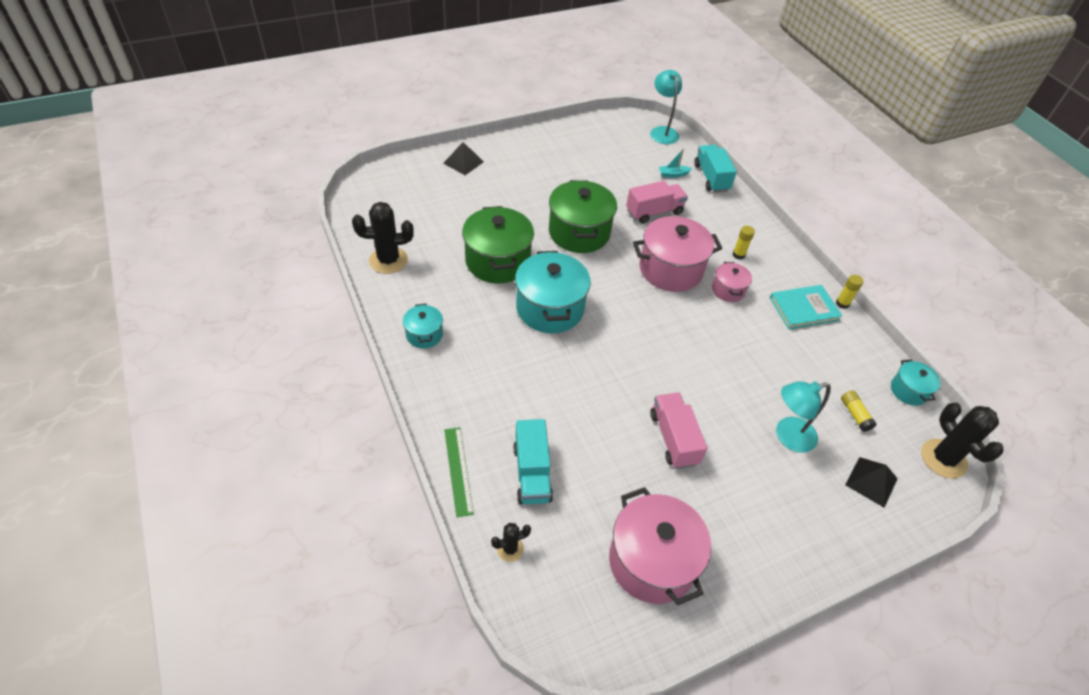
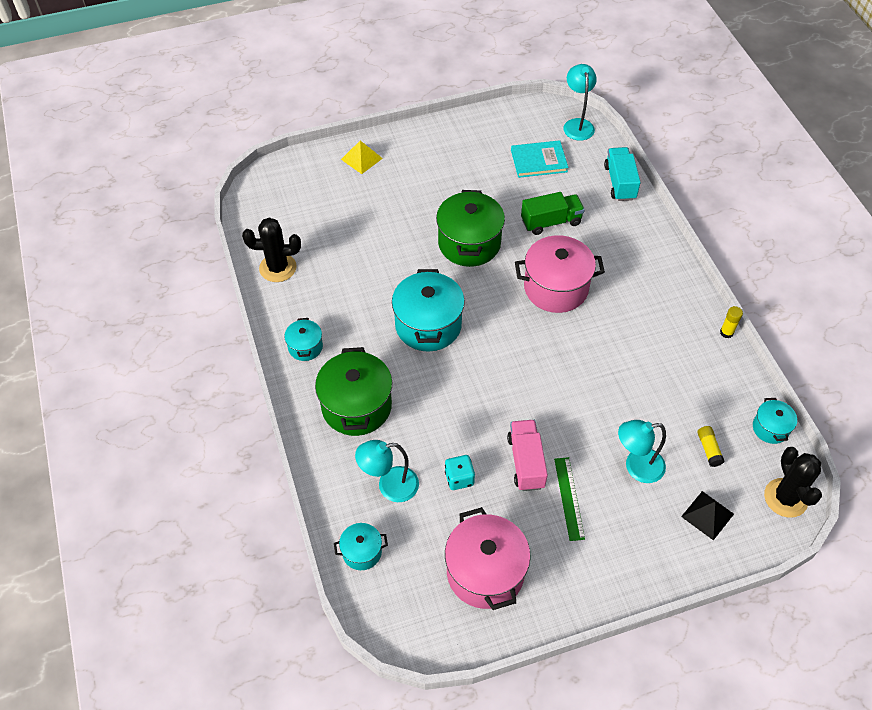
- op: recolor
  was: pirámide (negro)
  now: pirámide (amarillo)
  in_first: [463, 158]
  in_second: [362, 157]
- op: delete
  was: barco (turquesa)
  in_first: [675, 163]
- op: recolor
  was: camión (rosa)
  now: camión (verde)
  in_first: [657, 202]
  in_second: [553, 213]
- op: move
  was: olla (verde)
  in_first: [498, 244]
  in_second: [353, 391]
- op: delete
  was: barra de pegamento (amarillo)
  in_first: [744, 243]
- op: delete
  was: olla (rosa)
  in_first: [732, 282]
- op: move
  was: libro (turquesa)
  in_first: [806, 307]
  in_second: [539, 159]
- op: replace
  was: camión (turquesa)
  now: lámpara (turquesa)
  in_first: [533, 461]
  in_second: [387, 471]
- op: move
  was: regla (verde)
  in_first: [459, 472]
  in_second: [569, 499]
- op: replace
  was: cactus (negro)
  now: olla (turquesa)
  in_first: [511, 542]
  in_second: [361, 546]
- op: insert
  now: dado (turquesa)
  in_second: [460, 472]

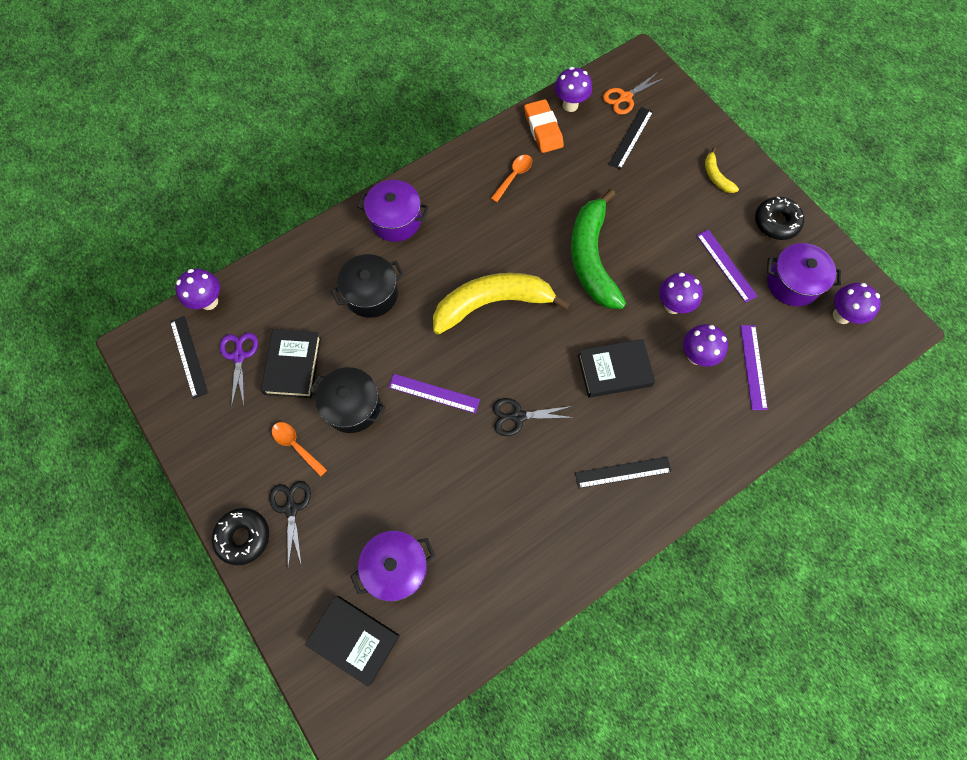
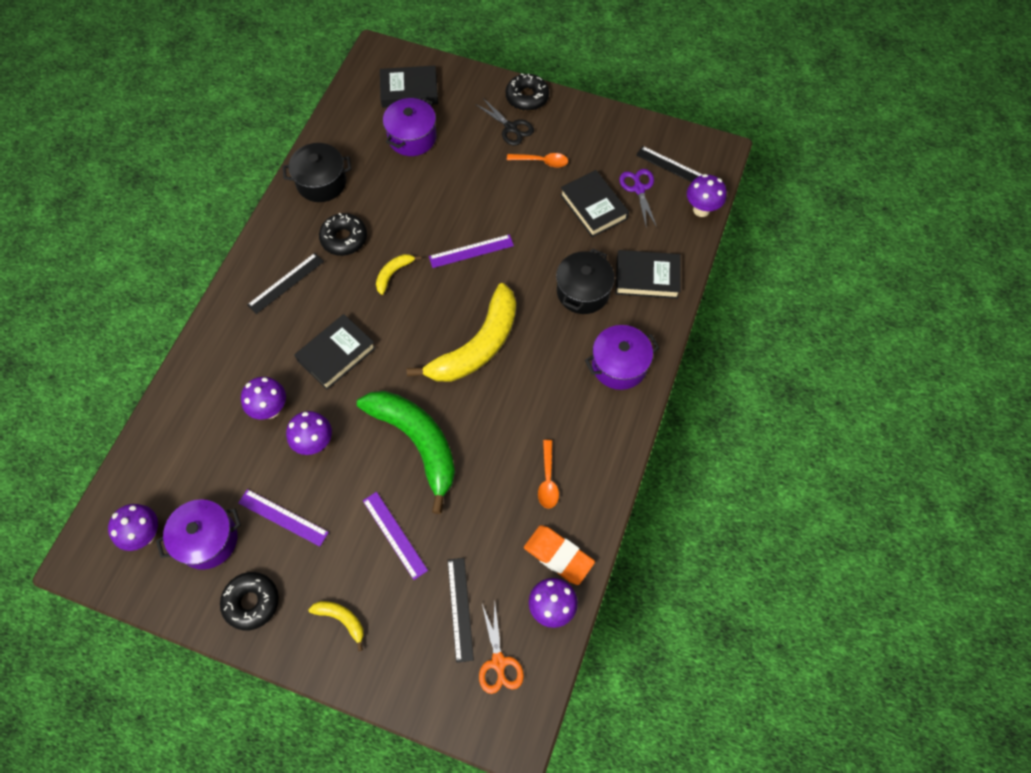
- op: rotate
  was: tijeras (naranja)
  in_first: [633, 93]
  in_second: [501, 649]
  clockwise: 150
- op: move
  was: regla (morado)
  in_first: [754, 367]
  in_second: [395, 536]
- op: rotate
  was: tijeras (morado)
  in_first: [239, 370]
  in_second: [638, 198]
  clockwise: -150
- op: move
  was: olla (negro)
  in_first: [347, 400]
  in_second: [316, 172]
- op: replace
  was: tijeras (negro)
  now: plátano (amarillo)
  in_first: [533, 417]
  in_second: [398, 274]
- op: insert
  now: rosquilla (negro)
  in_second: [343, 234]
- op: insert
  now: libro (negro)
  in_second: [648, 274]

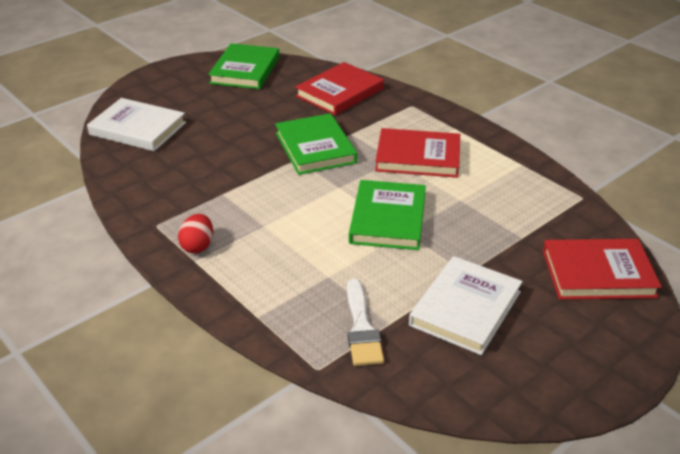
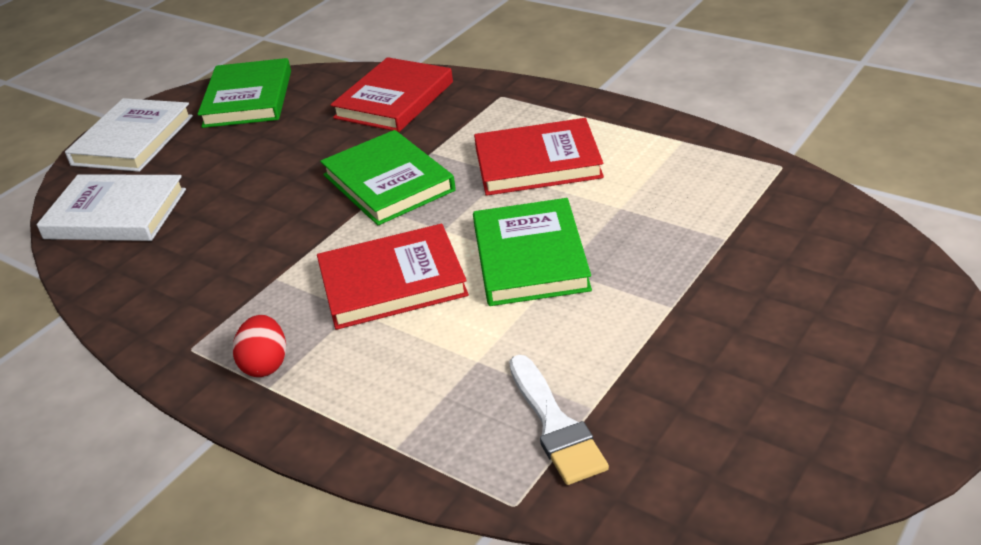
- op: move
  was: libro (rojo)
  in_first: [602, 269]
  in_second: [393, 277]
- op: move
  was: libro (blanco)
  in_first: [466, 305]
  in_second: [129, 135]

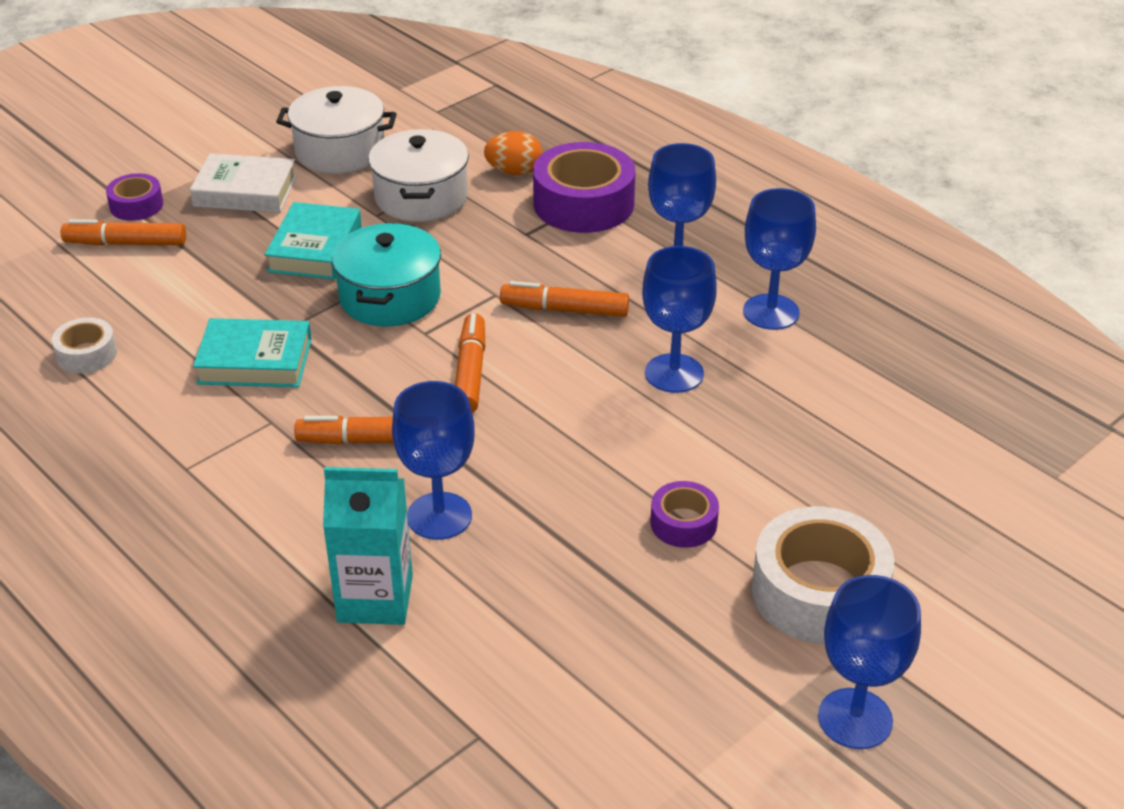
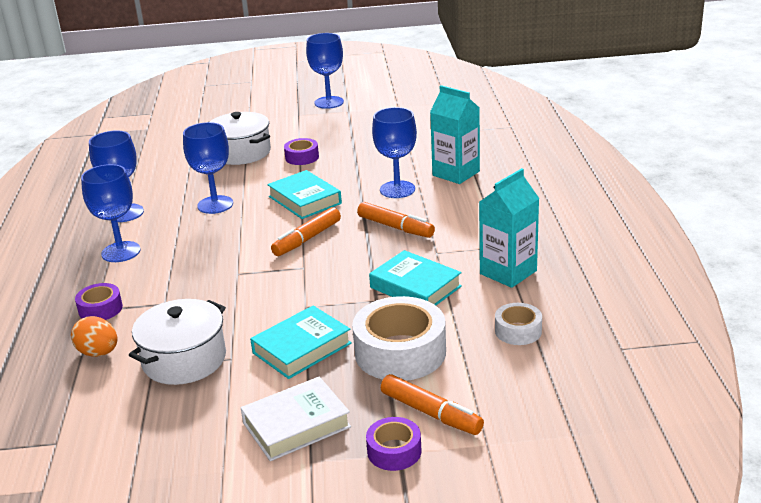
- op: move
  was: olla (blanco)
  in_first: [336, 130]
  in_second: [240, 138]
- op: resize
  was: cinta adhesiva (morado)
  in_first: [584, 187]
  in_second: [99, 301]
  ratio: 0.52
- op: rotate
  was: libro (blanco)
  in_first: [243, 183]
  in_second: [296, 419]
  clockwise: -75
- op: delete
  was: olla (turquesa)
  in_first: [386, 275]
- op: delete
  was: rotulador (naranja)
  in_first: [564, 299]
- op: move
  was: cinta adhesiva (blanco)
  in_first: [823, 575]
  in_second: [399, 338]
- op: insert
  now: cartón de leche (turquesa)
  in_second: [509, 228]
- op: insert
  now: libro (turquesa)
  in_second: [304, 194]

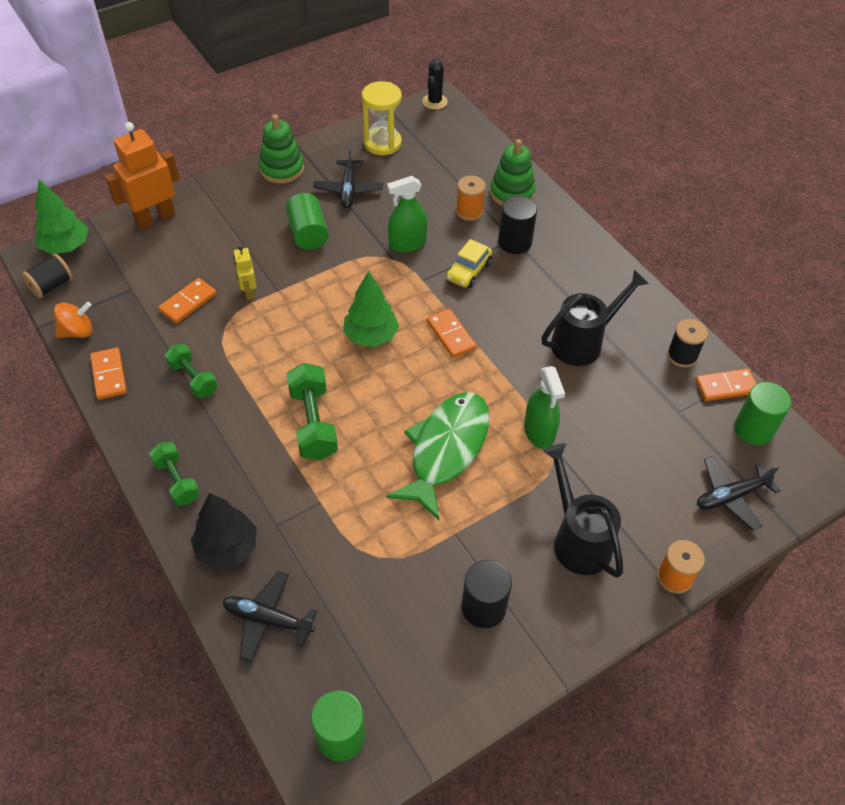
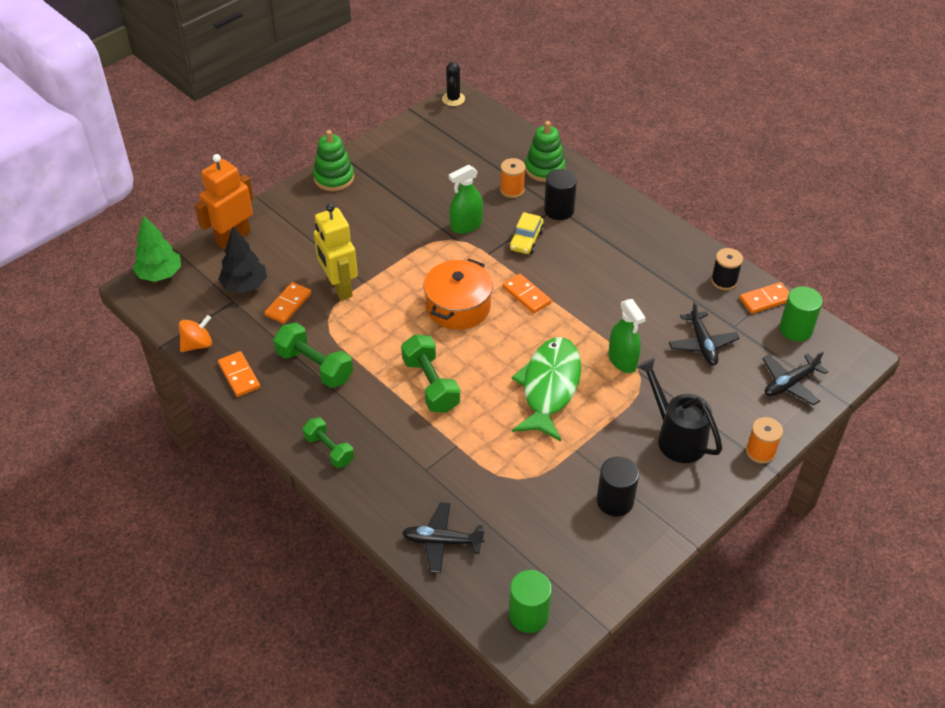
- op: delete
  was: reloj de arena (amarillo)
  in_first: [382, 118]
- op: move
  was: avión (negro)
  in_first: [348, 177]
  in_second: [704, 333]
- op: delete
  was: cilindro (verde)
  in_first: [307, 221]
- op: resize
  was: robot (amarillo)
  in_first: [245, 273]
  in_second: [336, 251]
  ratio: 1.93
- op: delete
  was: carrete (negro)
  in_first: [47, 276]
- op: delete
  was: regadera (negro)
  in_first: [595, 318]
- op: replace
  was: árbol (verde)
  now: olla (naranja)
  in_first: [371, 309]
  in_second: [458, 294]
- op: resize
  was: mancuerna (verde)
  in_first: [191, 371]
  in_second: [313, 355]
  ratio: 1.51
- op: move
  was: árbol (negro)
  in_first: [224, 530]
  in_second: [242, 260]

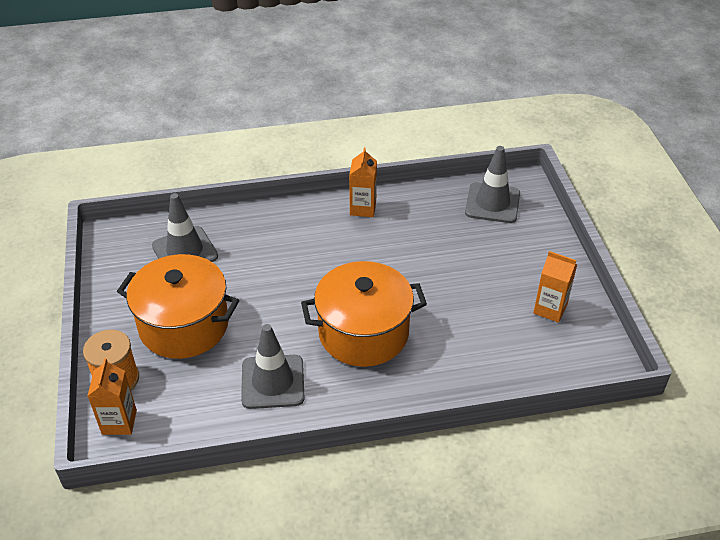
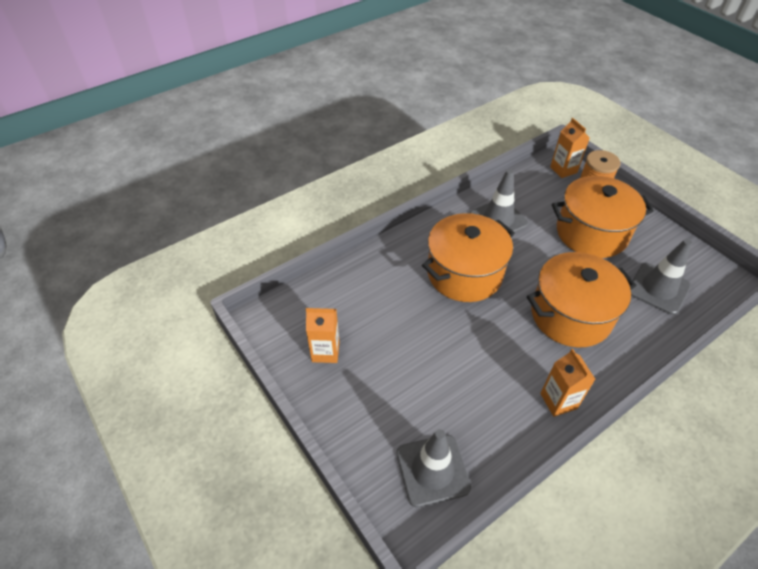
- op: insert
  now: olla (naranja)
  in_second: [581, 299]

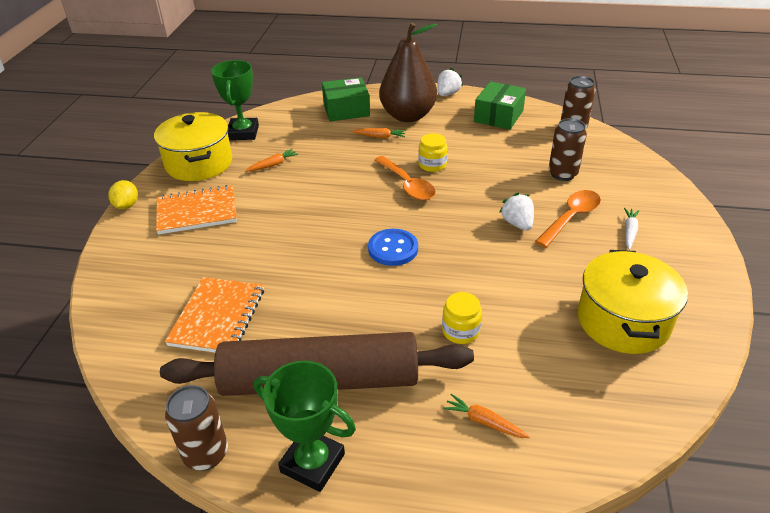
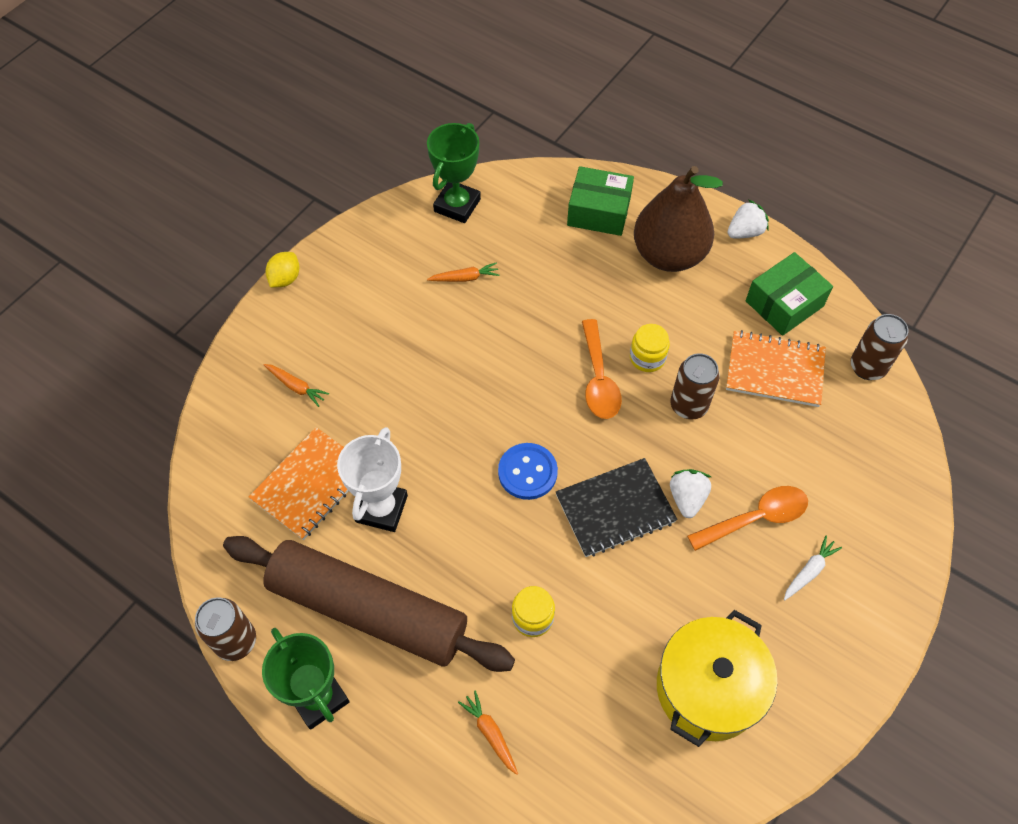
- op: delete
  was: olla (amarillo)
  in_first: [193, 146]
- op: move
  was: lata (marrón)
  in_first: [567, 149]
  in_second: [695, 386]
- op: move
  was: zanahoria (naranja)
  in_first: [378, 133]
  in_second: [296, 385]
- op: move
  was: cuaderno (naranja)
  in_first: [196, 210]
  in_second: [776, 368]
- op: insert
  now: trofeo (blanco)
  in_second: [372, 479]
- op: insert
  now: cuaderno (negro)
  in_second: [616, 507]

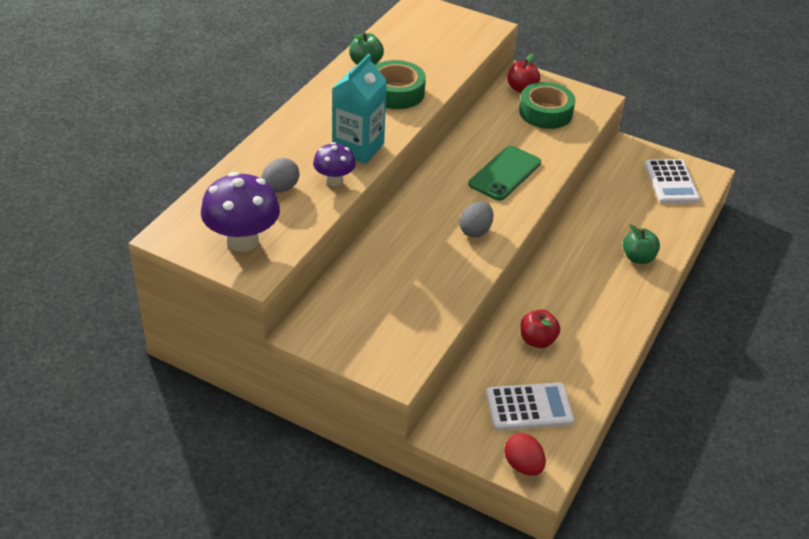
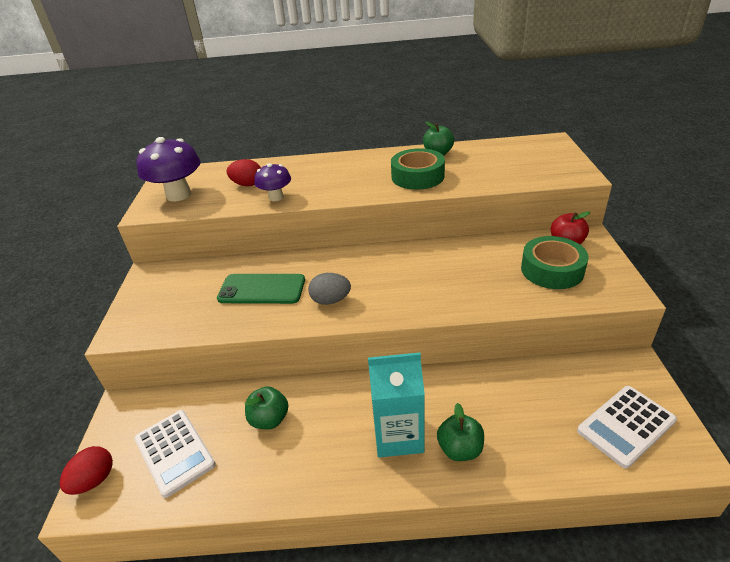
- op: move
  was: cartón de leche (turquesa)
  in_first: [359, 109]
  in_second: [396, 404]
- op: move
  was: móvil (verde)
  in_first: [504, 173]
  in_second: [261, 289]
- op: recolor
  was: huevo (gris)
  now: huevo (rojo)
  in_first: [280, 175]
  in_second: [244, 172]
- op: recolor
  was: manzana (rojo)
  now: manzana (verde)
  in_first: [540, 328]
  in_second: [267, 407]

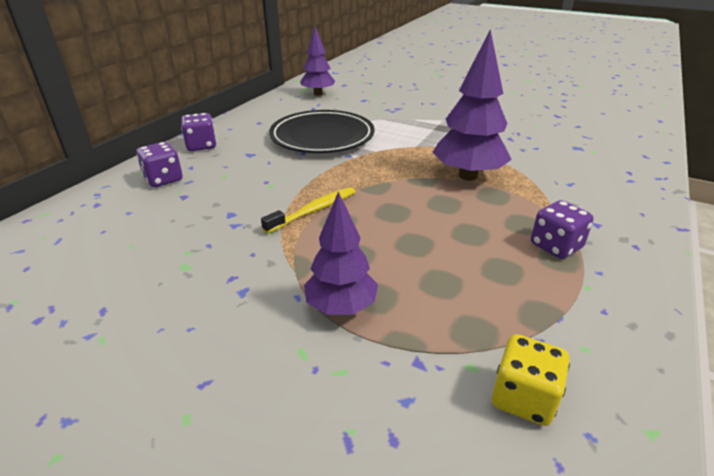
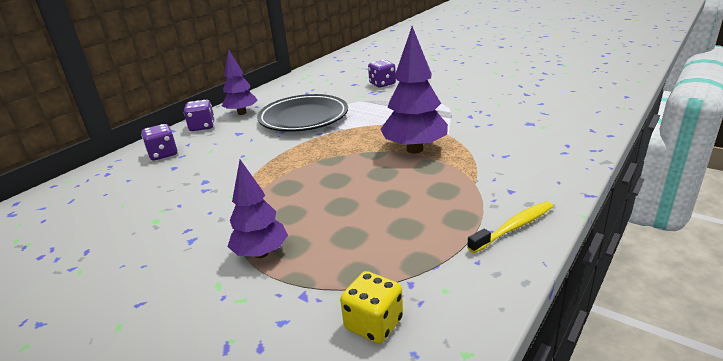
- op: move
  was: árbol (morado)
  in_first: [317, 61]
  in_second: [240, 82]
- op: move
  was: cepillo de dientes (amarillo)
  in_first: [308, 210]
  in_second: [510, 227]
- op: move
  was: dado (morado)
  in_first: [562, 229]
  in_second: [382, 73]

